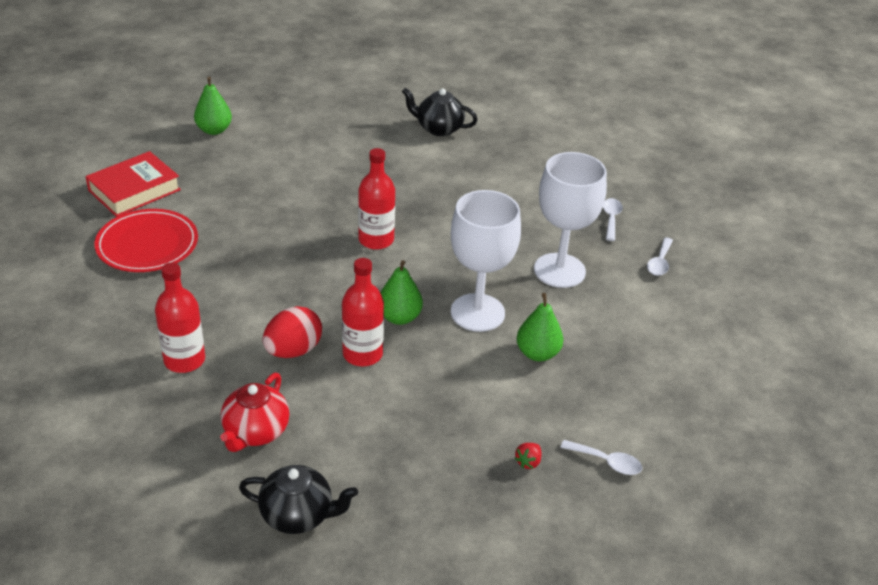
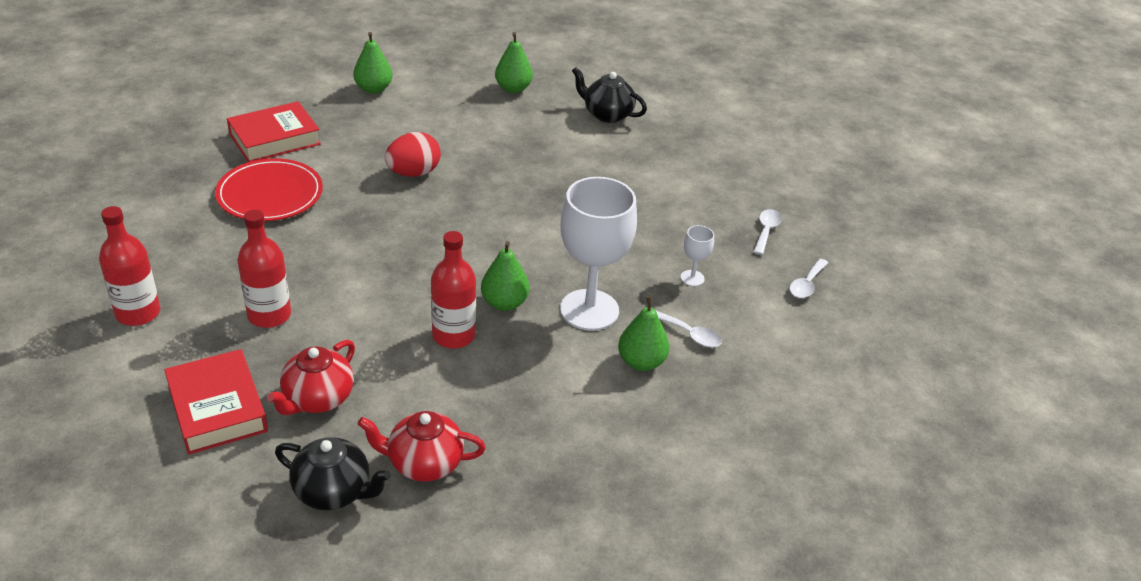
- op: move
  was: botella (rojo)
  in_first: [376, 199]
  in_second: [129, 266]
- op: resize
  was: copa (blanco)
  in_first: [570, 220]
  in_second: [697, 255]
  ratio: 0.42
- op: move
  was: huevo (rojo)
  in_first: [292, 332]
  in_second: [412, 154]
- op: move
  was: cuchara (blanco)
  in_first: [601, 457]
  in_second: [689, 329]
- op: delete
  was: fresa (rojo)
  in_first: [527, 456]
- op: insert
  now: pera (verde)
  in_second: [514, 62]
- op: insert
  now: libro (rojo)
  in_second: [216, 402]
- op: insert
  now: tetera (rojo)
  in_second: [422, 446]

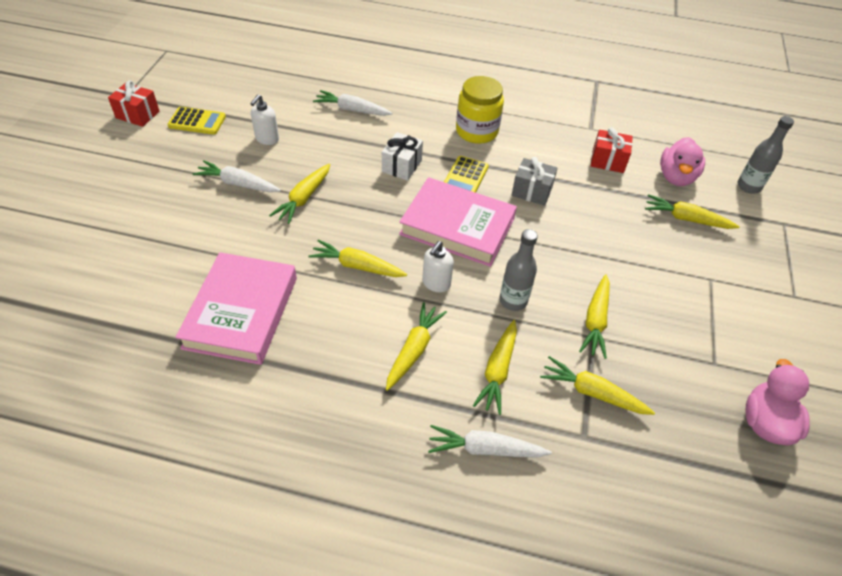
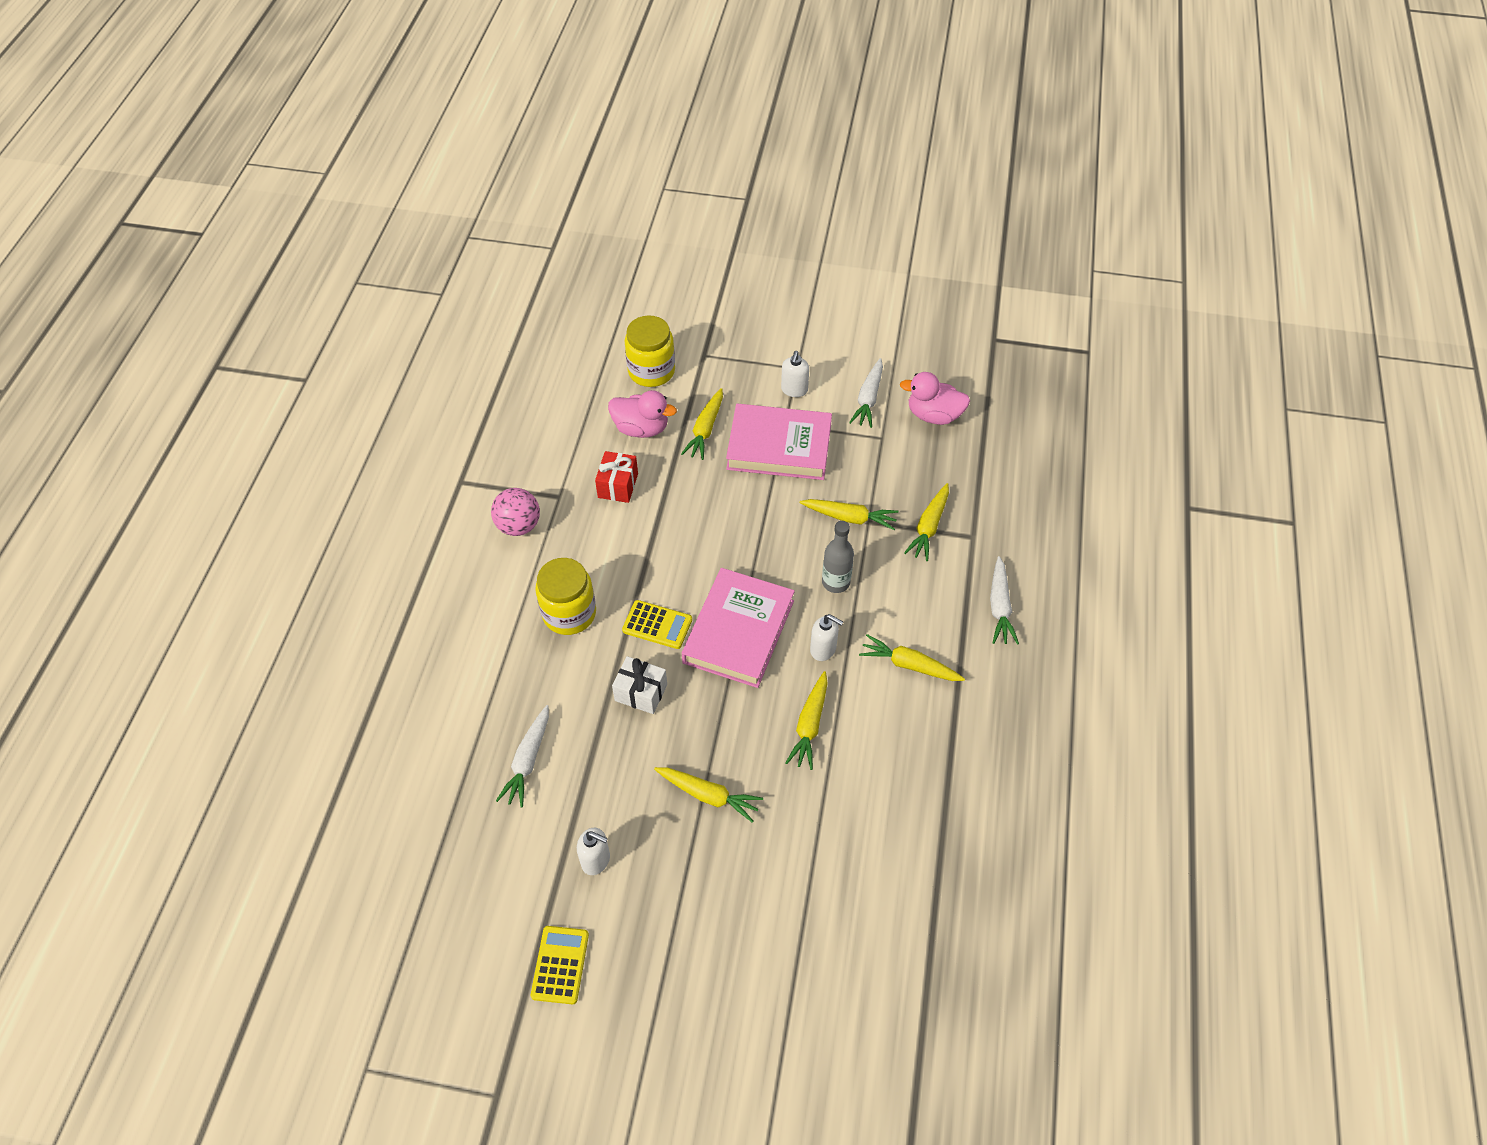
- op: delete
  was: regalo (rojo)
  in_first: [134, 103]
- op: replace
  was: botella (gris)
  now: tarro (amarillo)
  in_first: [766, 155]
  in_second: [650, 351]
- op: delete
  was: regalo (gris)
  in_first: [534, 181]
- op: move
  was: zanahoria (blanco)
  in_first: [237, 176]
  in_second: [866, 393]
- op: move
  was: libro (rosa)
  in_first: [236, 308]
  in_second: [779, 442]
- op: delete
  was: zanahoria (amarillo)
  in_first: [495, 367]
- op: insert
  now: dispensador de jabón (blanco)
  in_second: [795, 374]
- op: insert
  now: pelota (rosa)
  in_second: [515, 512]

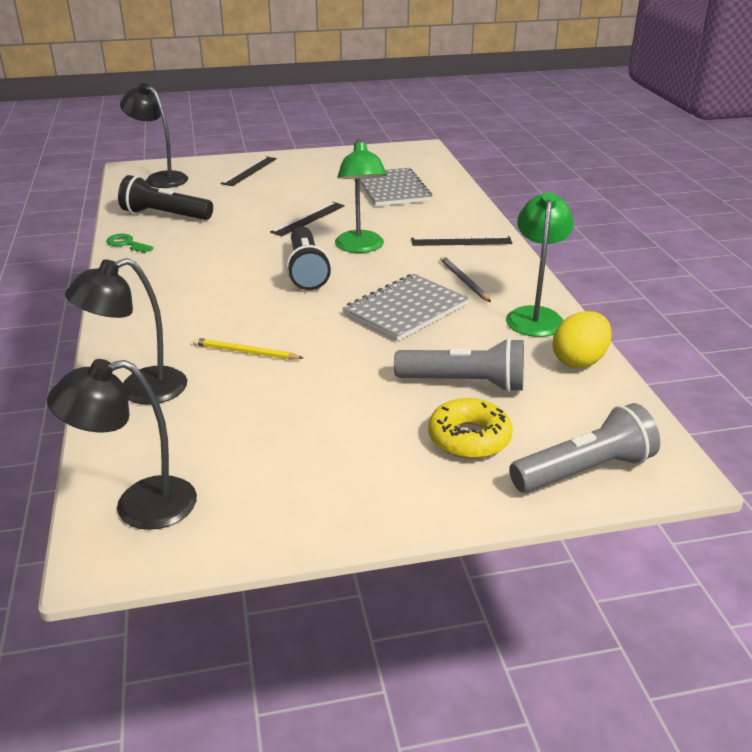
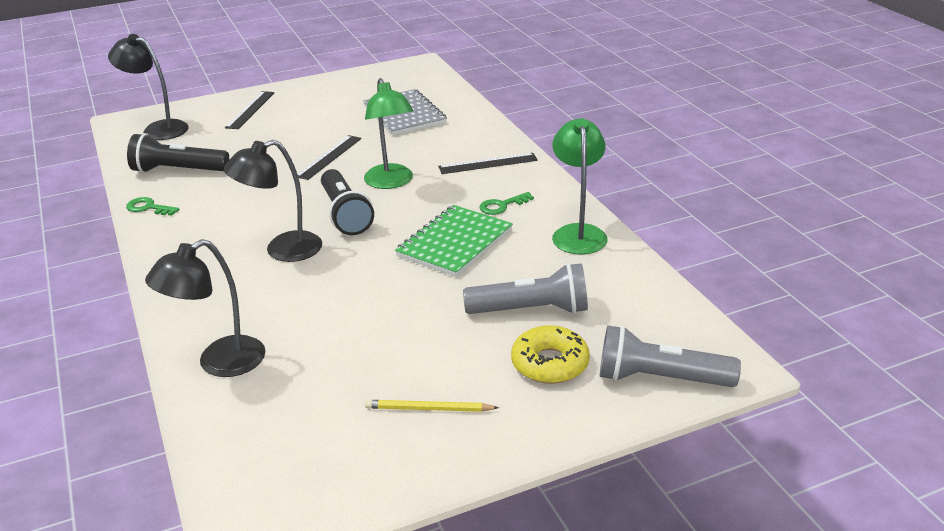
- op: replace
  was: lápiz (gris)
  now: llave (verde)
  in_first: [465, 279]
  in_second: [506, 203]
- op: recolor
  was: cuaderno (gris)
  now: cuaderno (verde)
  in_first: [406, 307]
  in_second: [454, 241]
- op: delete
  was: huevo (amarillo)
  in_first: [582, 339]
- op: move
  was: lápiz (amarillo)
  in_first: [248, 349]
  in_second: [432, 406]
- op: move
  was: lámpara (negro)
  in_first: [122, 444]
  in_second: [273, 201]
- op: rotate
  was: lámpara de mano (gris)
  in_first: [584, 448]
  in_second: [670, 356]
  clockwise: -135

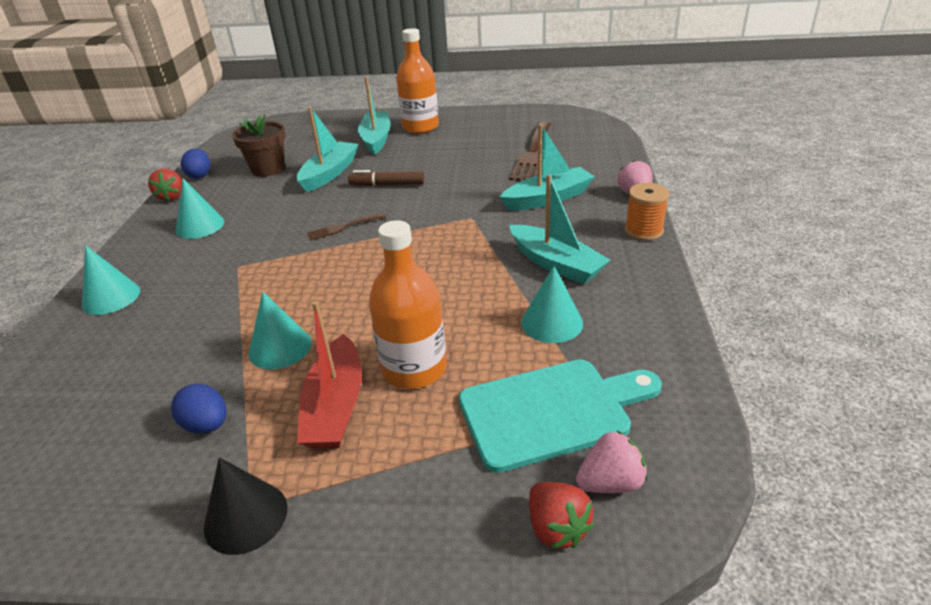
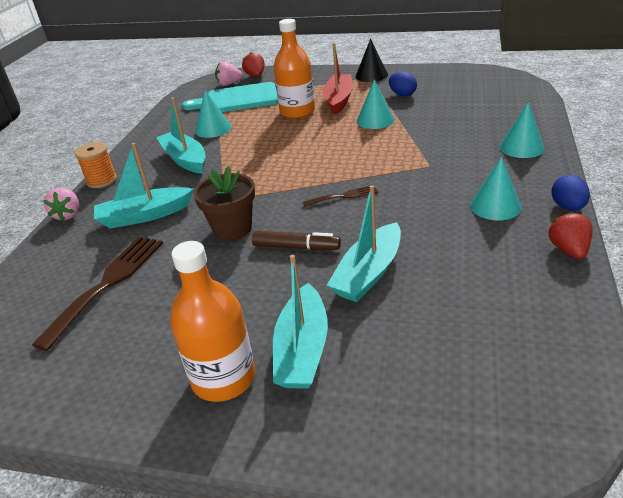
- op: move
  was: maceta (marrón)
  in_first: [259, 146]
  in_second: [224, 203]
- op: move
  was: huevo (azul)
  in_first: [195, 163]
  in_second: [570, 193]

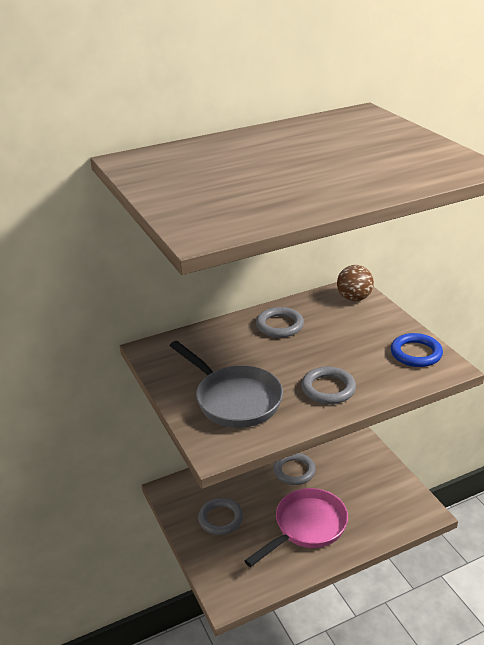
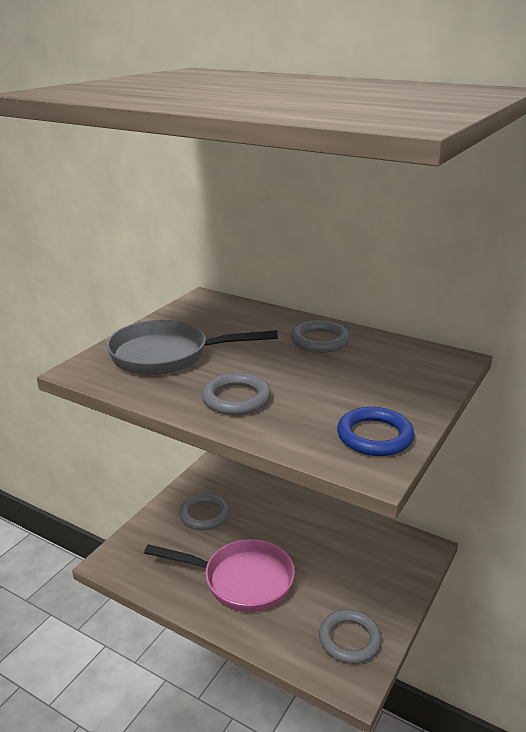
- op: delete
  was: pelota (marrón)
  in_first: [355, 283]
- op: rotate
  was: sartén (gris)
  in_first: [226, 384]
  in_second: [192, 347]
  clockwise: 75
- op: move
  was: anillo (gris)
  in_first: [294, 469]
  in_second: [350, 636]

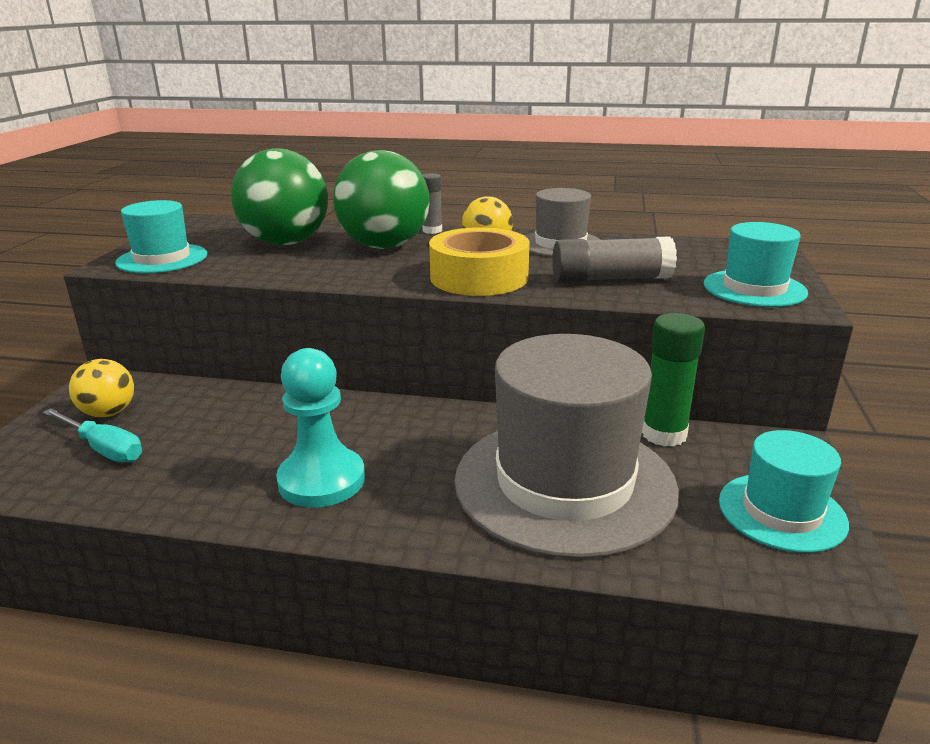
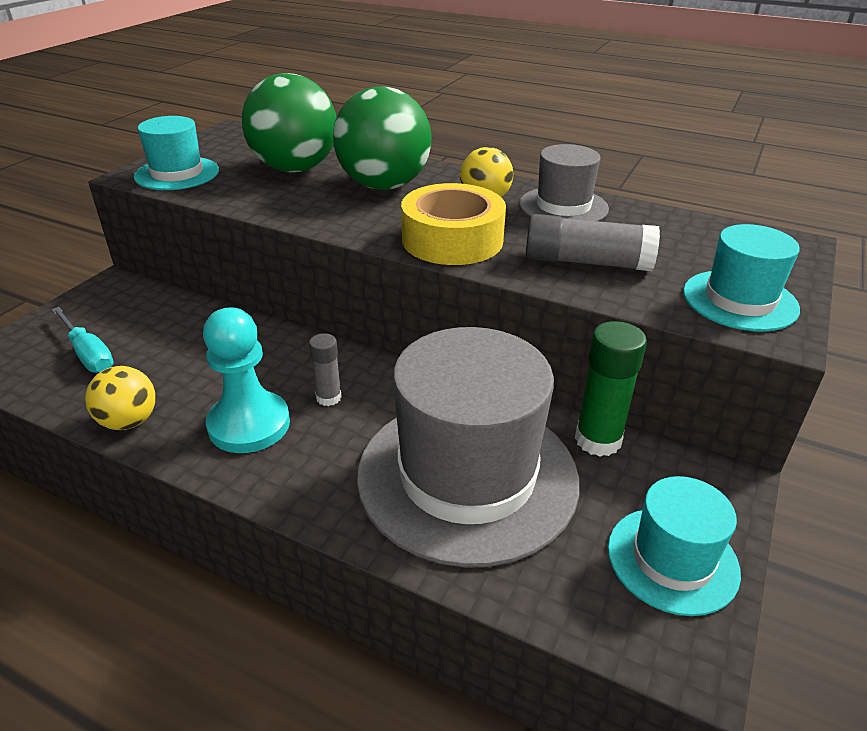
- op: move
  was: barra de pegamento (gris)
  in_first: [432, 203]
  in_second: [325, 369]
- op: move
  was: pelota (amarillo)
  in_first: [101, 388]
  in_second: [120, 398]

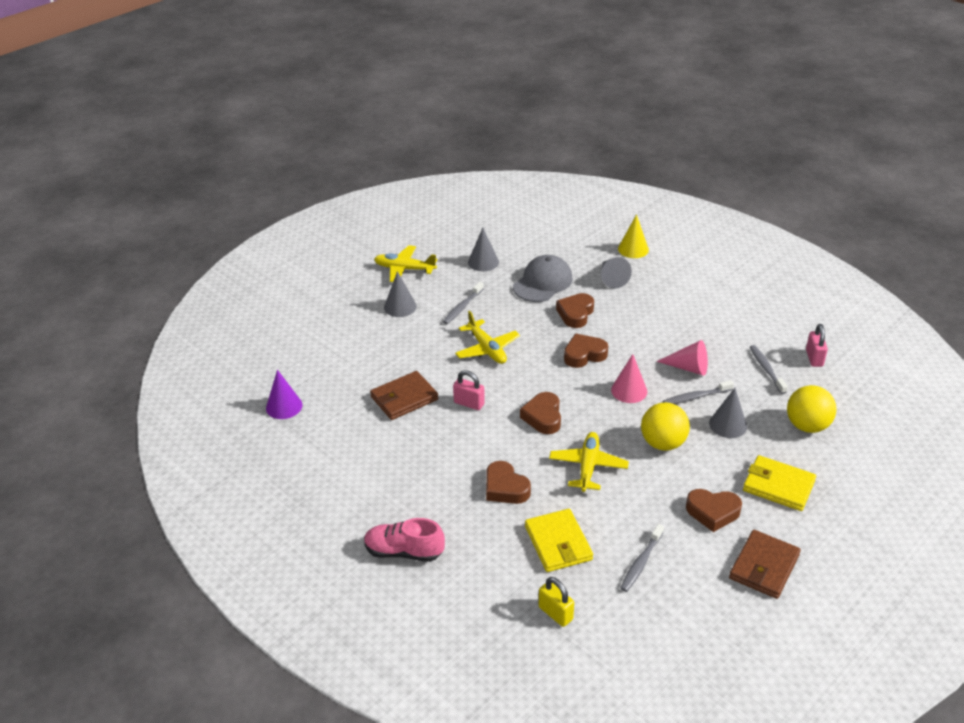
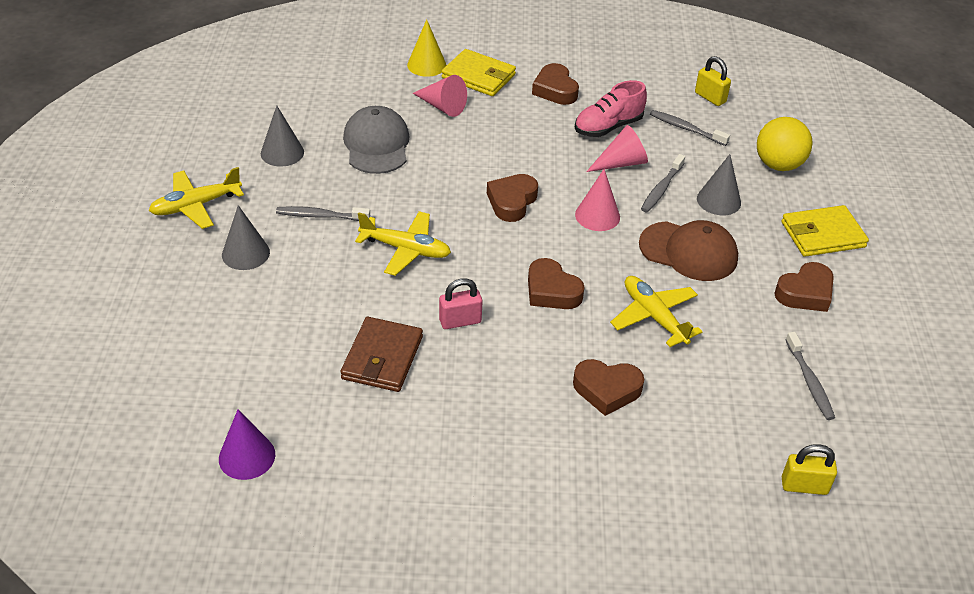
- op: recolor
  was: cono (gris)
  now: cono (rosa)
  in_first: [616, 273]
  in_second: [440, 96]
- op: rotate
  was: cepillo de dientes (gris)
  in_first: [463, 303]
  in_second: [323, 213]
  clockwise: 105
- op: move
  was: corazón (marrón)
  in_first: [575, 310]
  in_second: [555, 84]
- op: recolor
  was: candado (rosa)
  now: candado (amarillo)
  in_first: [817, 345]
  in_second: [713, 81]
- op: replace
  was: pelota (amarillo)
  now: gorra (marrón)
  in_first: [665, 426]
  in_second: [688, 250]
- op: move
  was: cartera (amarillo)
  in_first: [559, 540]
  in_second: [479, 72]
- op: move
  was: zapato (rosa)
  in_first: [404, 540]
  in_second: [611, 108]
- op: delete
  was: cartera (marrón)
  in_first: [765, 564]

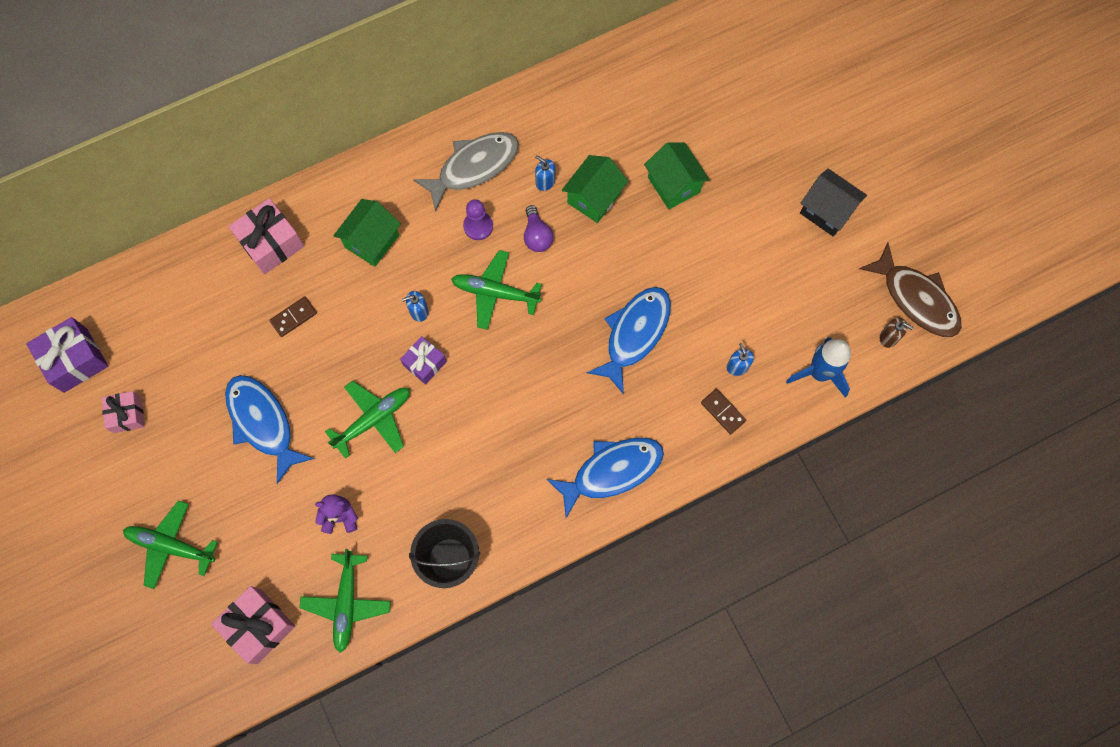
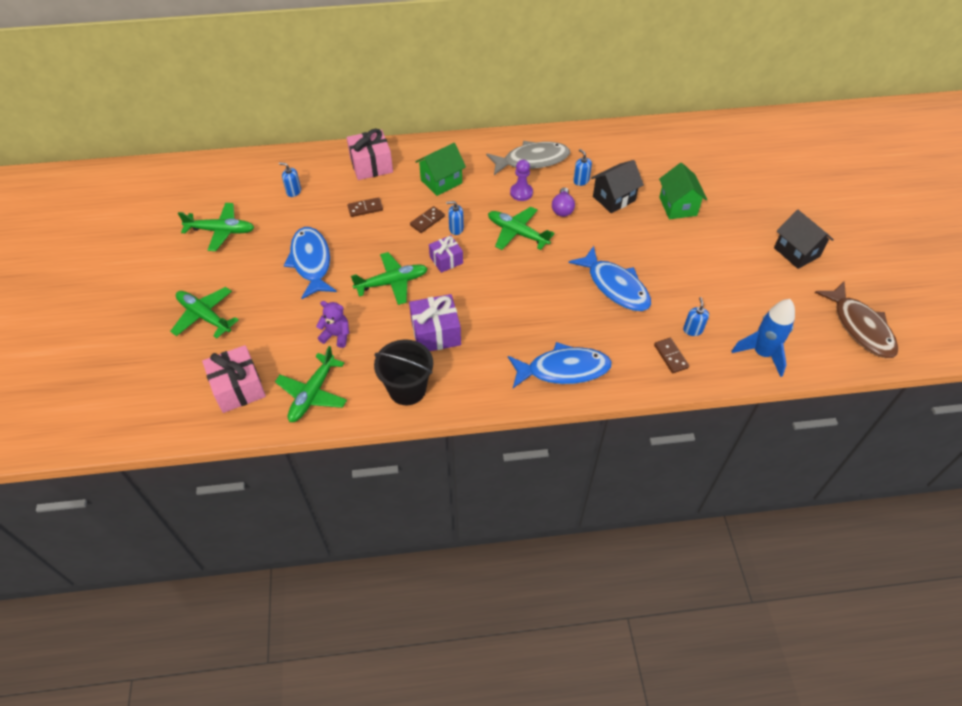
- op: recolor
  was: casa (verde)
  now: casa (negro)
  in_first: [595, 189]
  in_second: [617, 186]
- op: rotate
  was: pez (azul)
  in_first: [629, 340]
  in_second: [610, 278]
  clockwise: 90
- op: move
  was: regalo (morado)
  in_first: [67, 355]
  in_second: [435, 322]
- op: delete
  was: dispensador de jabón (marrón)
  in_first: [897, 333]
- op: replace
  was: regalo (rosa)
  now: avión (verde)
  in_first: [123, 412]
  in_second: [216, 227]
- op: insert
  now: dispensador de jabón (azul)
  in_second: [290, 179]
- op: insert
  now: ficha de dominó (marrón)
  in_second: [427, 219]

